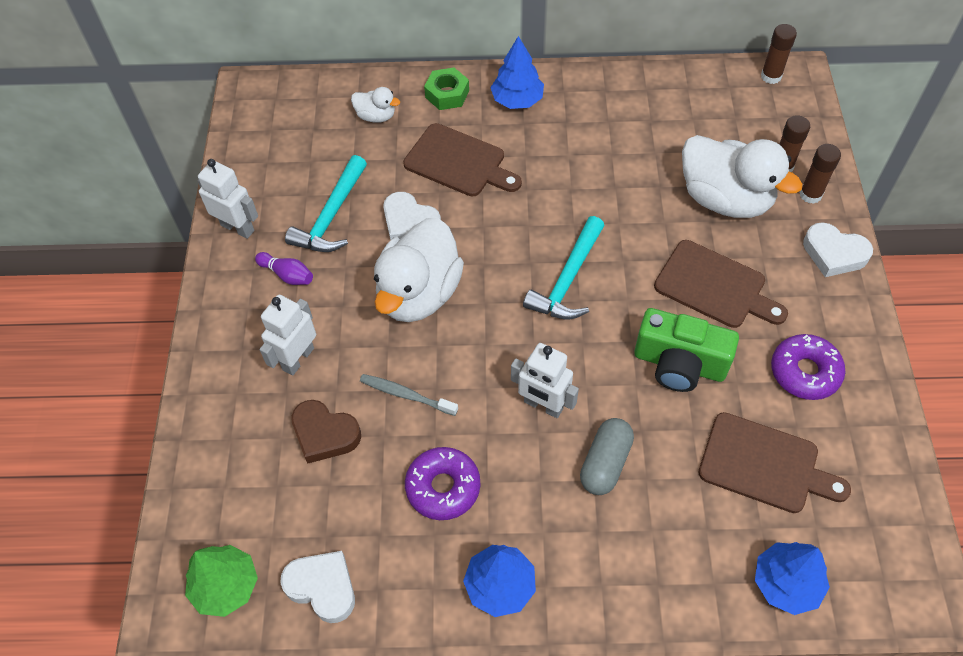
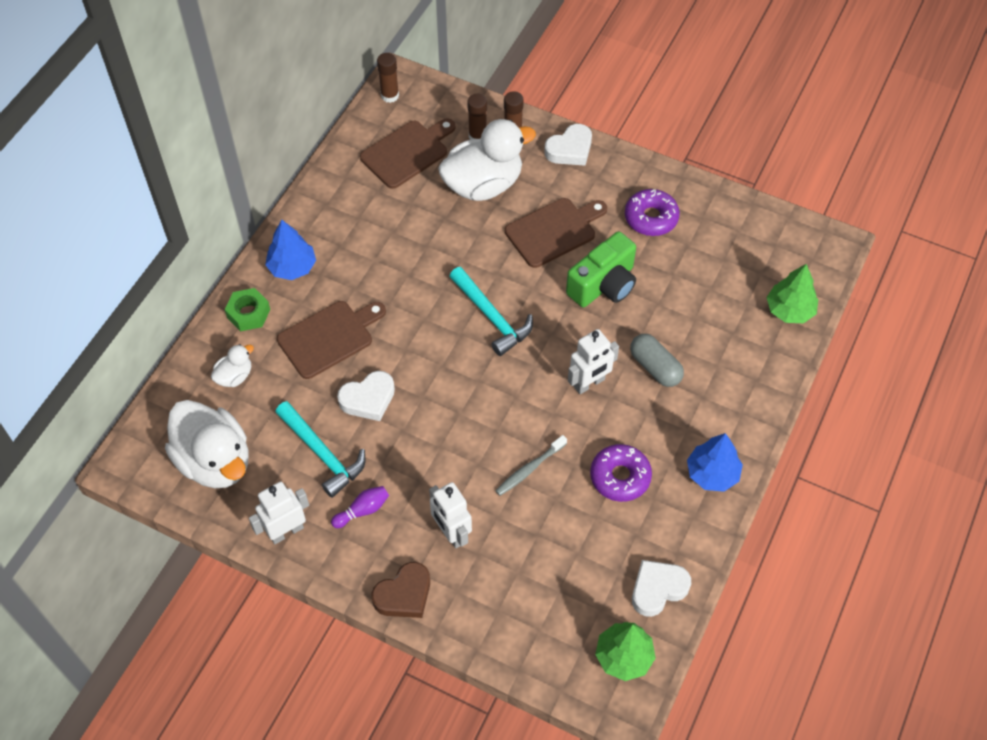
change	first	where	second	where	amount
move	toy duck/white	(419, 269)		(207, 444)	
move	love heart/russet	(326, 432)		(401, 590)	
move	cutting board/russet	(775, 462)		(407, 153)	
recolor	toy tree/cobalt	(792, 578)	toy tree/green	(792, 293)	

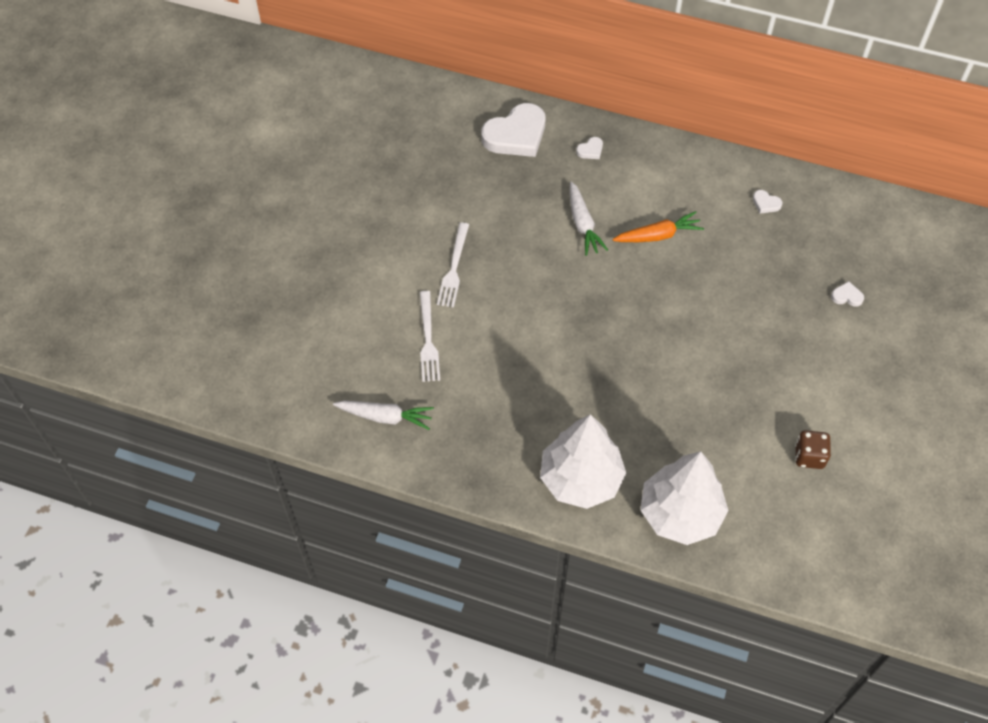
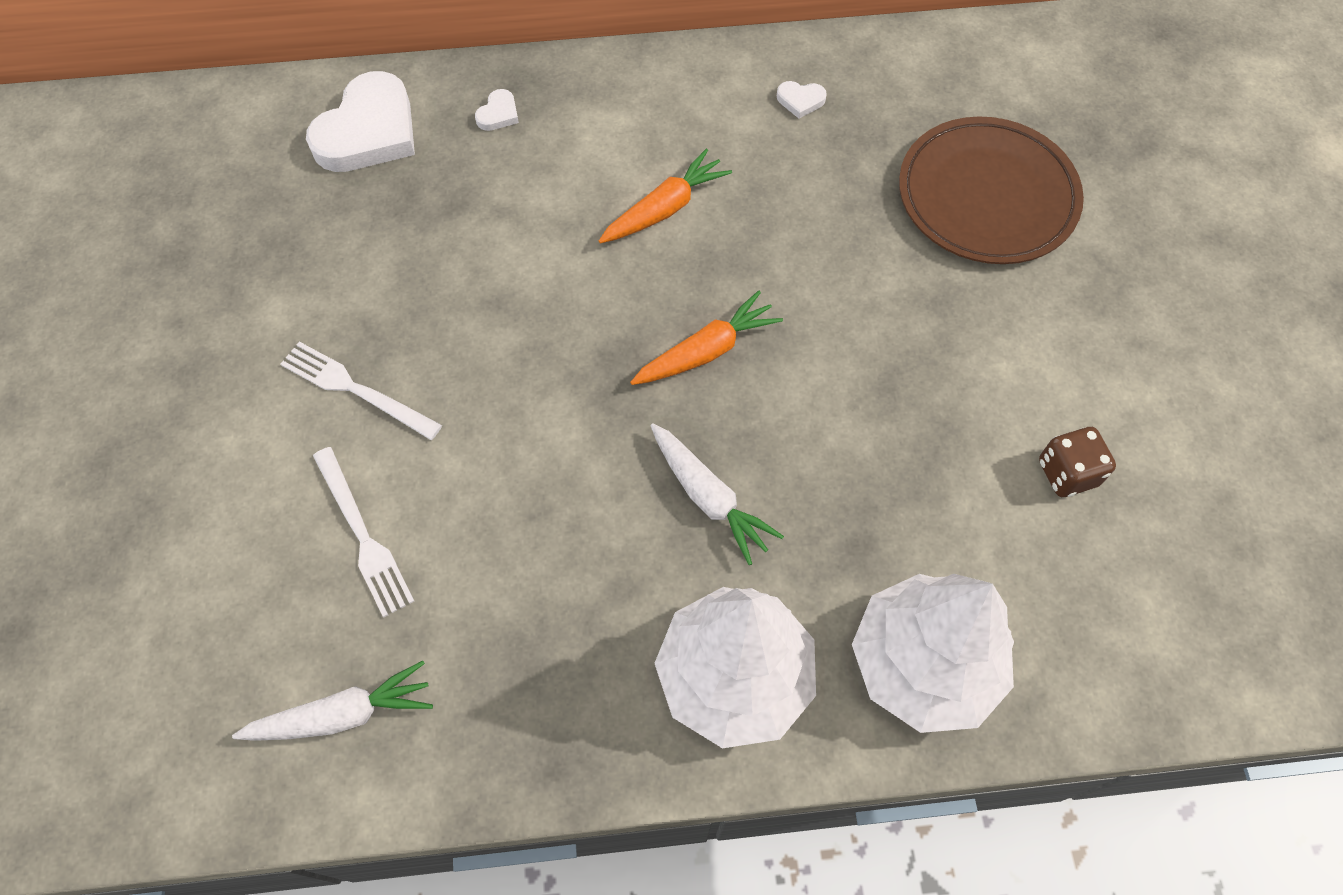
change	first	where	second	where	amount
move	root vegetable/white	(589, 218)		(717, 494)	
rotate	dinner fork/white	(453, 264)		(361, 391)	135 degrees clockwise
replace	love heart/white	(847, 294)	dinner plate/russet	(991, 190)	
insert			root vegetable/bright orange	(706, 338)	

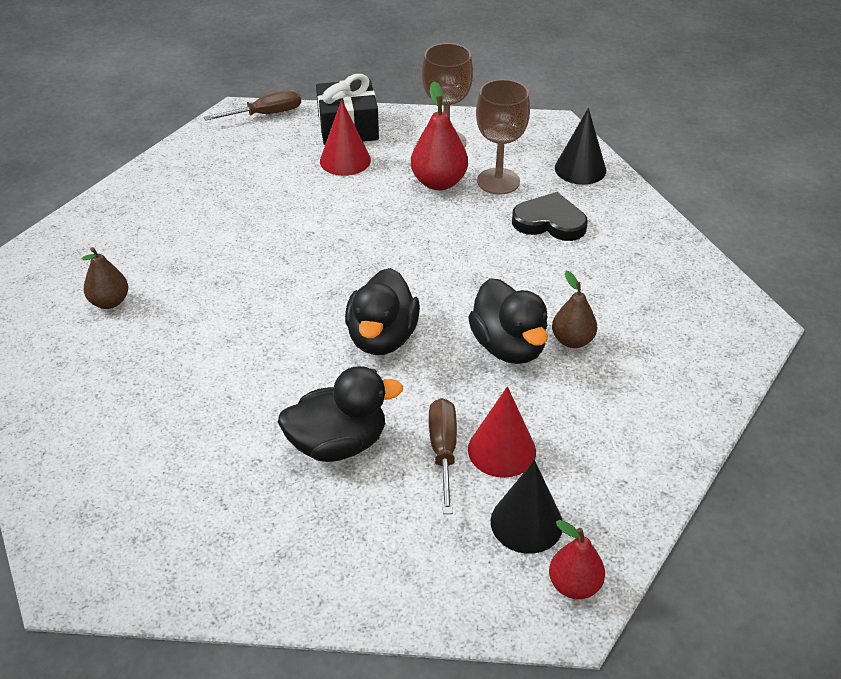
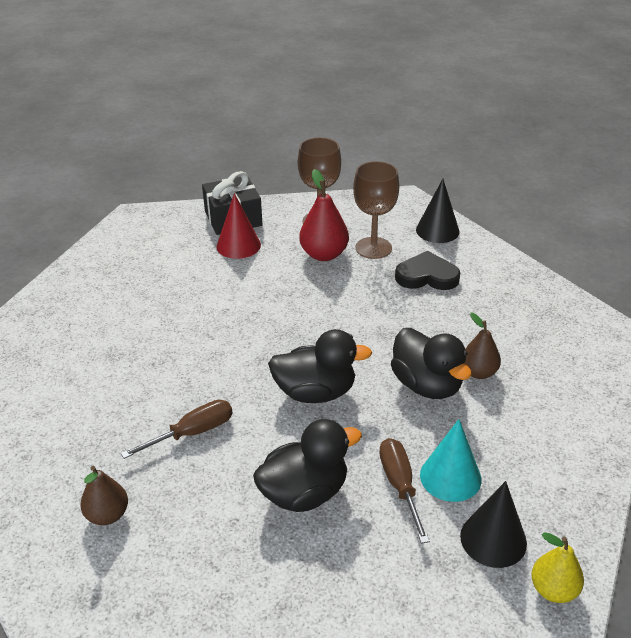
change	first	where	second	where	amount
move	flat screwdriver/russet	(252, 105)		(176, 429)	
move	toy pear/russet	(105, 278)		(104, 495)	
rotate	toy duck/ebony	(382, 311)		(320, 366)	90 degrees counterclockwise
recolor	cone shape/scarlet	(502, 432)	cone shape/teal	(451, 460)	
recolor	toy pear/scarlet	(577, 559)	toy pear/golden	(557, 567)	

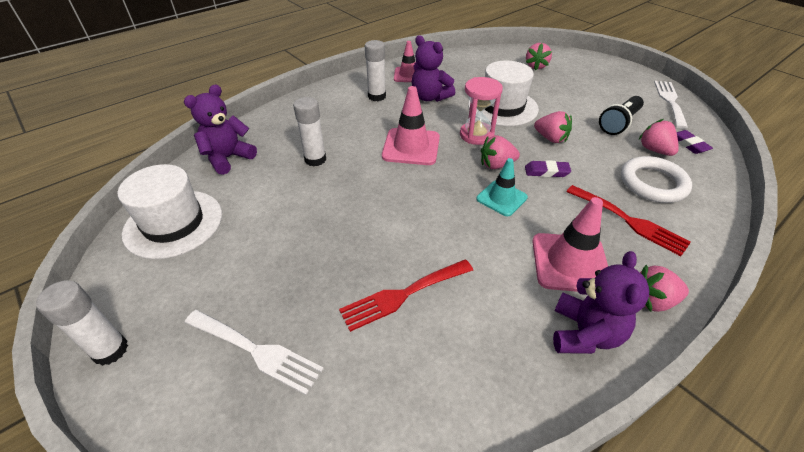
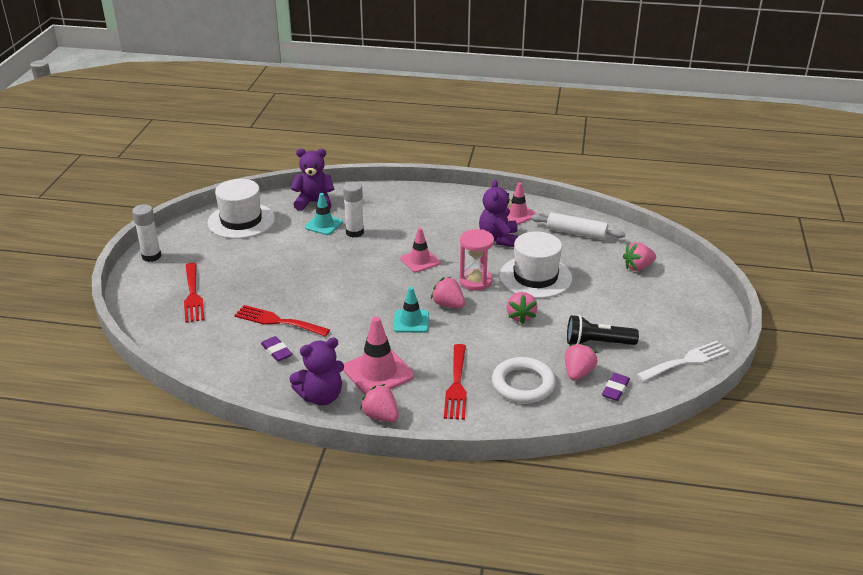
change	first	where	second	where	amount
delete	stick of glue/white	(375, 70)			
resize	road cone/rose-pink	(411, 125)		(420, 250)	x0.65
move	gum eraser/violet	(548, 168)		(276, 349)	
recolor	dinner fork/white	(254, 352)	dinner fork/scarlet	(194, 293)	
insert			road cone/teal	(324, 214)	
insert			pastry roller/white	(578, 226)	

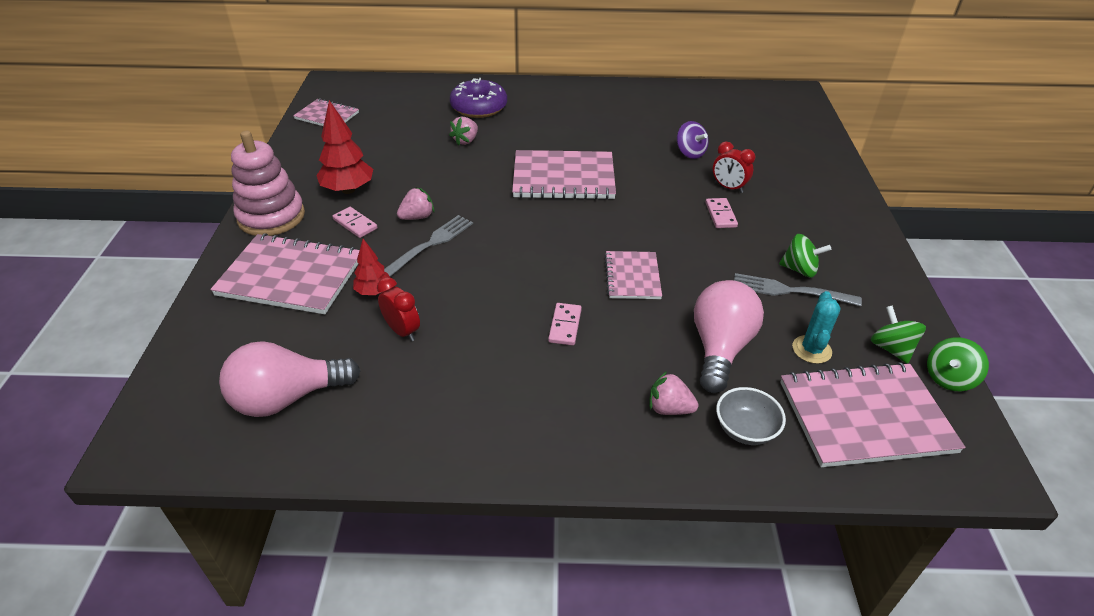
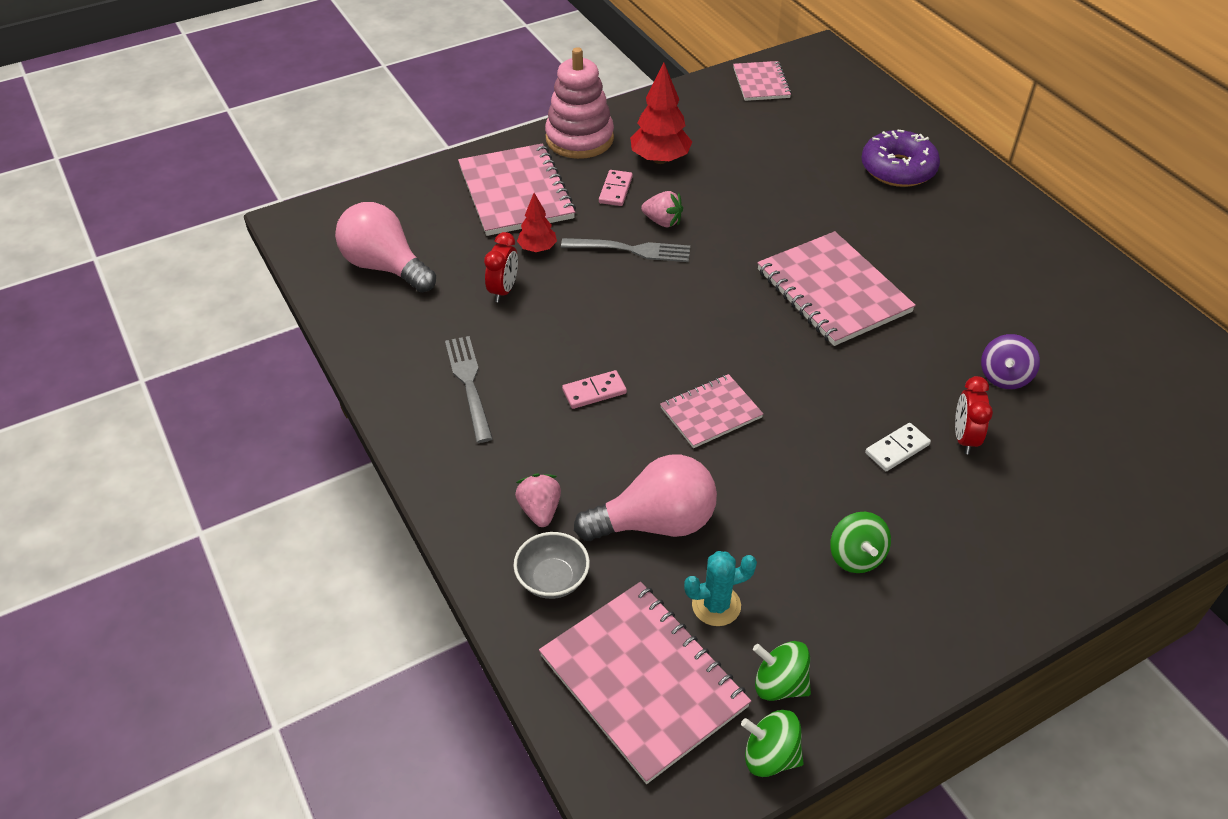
change	first	where	second	where	amount
delete	toy strawberry/rose-pink	(463, 131)			
recolor	domino piece/rose-pink	(721, 213)	domino piece/white	(898, 447)	
move	dinner fork/grey	(798, 289)		(469, 389)	
rotate	toy top/green	(898, 334)		(782, 671)	105 degrees counterclockwise

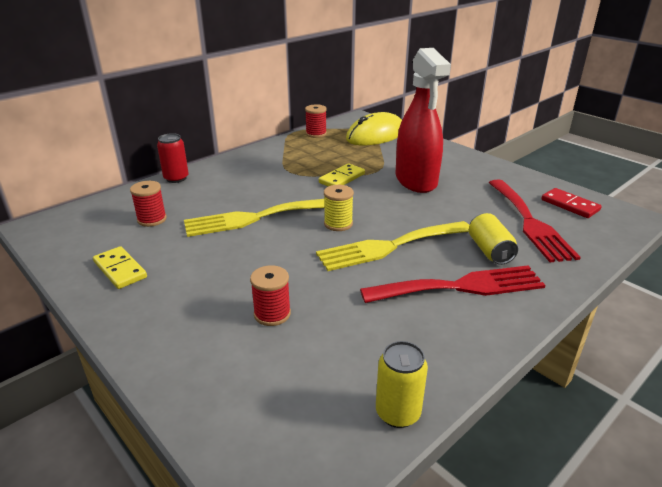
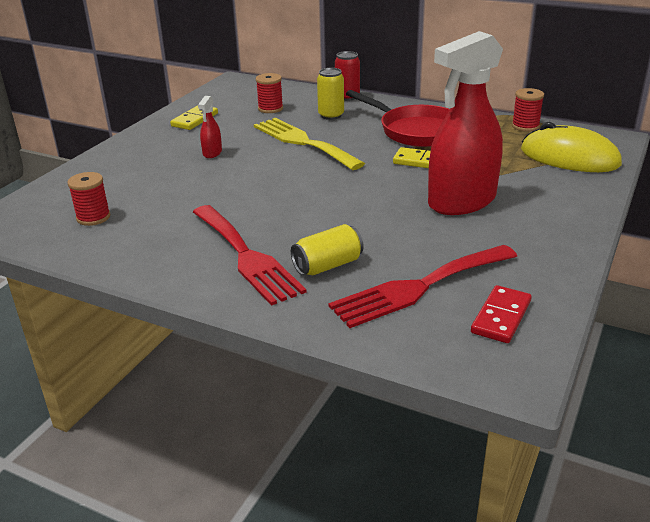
change	first	where	second	where	amount
delete	spool/golden	(339, 208)			
delete	dinner fork/golden	(393, 246)			
move	spool/scarlet	(270, 295)		(88, 199)	
move	tin/golden	(402, 384)		(330, 94)	
insert			frying pan/scarlet	(398, 118)	
insert			sprayer/scarlet	(210, 127)	

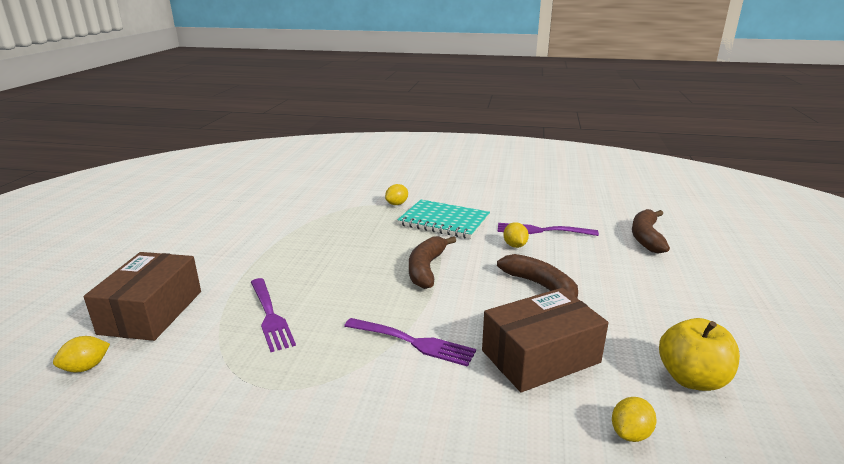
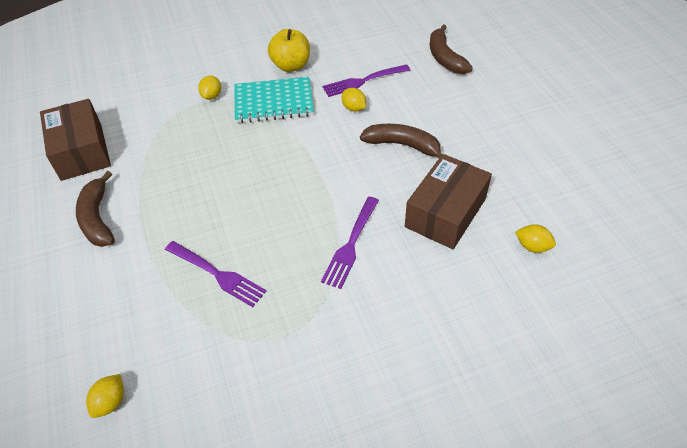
change	first	where	second	where	amount
move	banana/russet	(432, 262)		(95, 209)	
move	box/russet	(142, 296)		(75, 140)	
rotate	dinner fork/violet	(410, 342)		(350, 243)	120 degrees clockwise
move	toy apple/golden	(699, 354)		(289, 50)	
rotate	toy lemon/golden	(634, 419)		(535, 238)	75 degrees counterclockwise

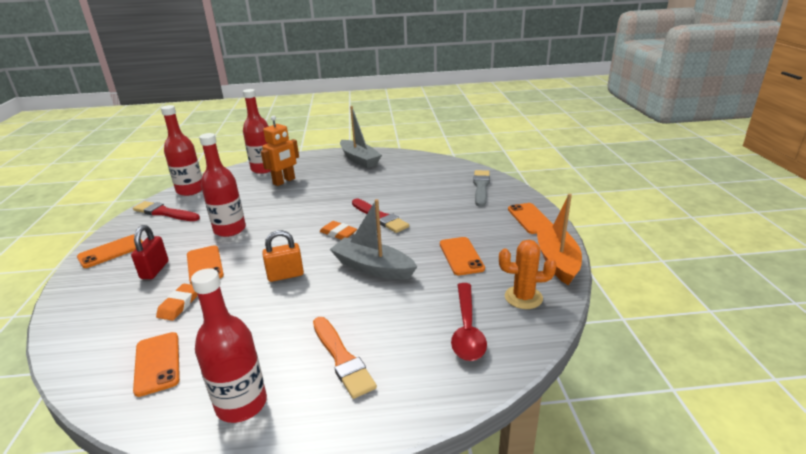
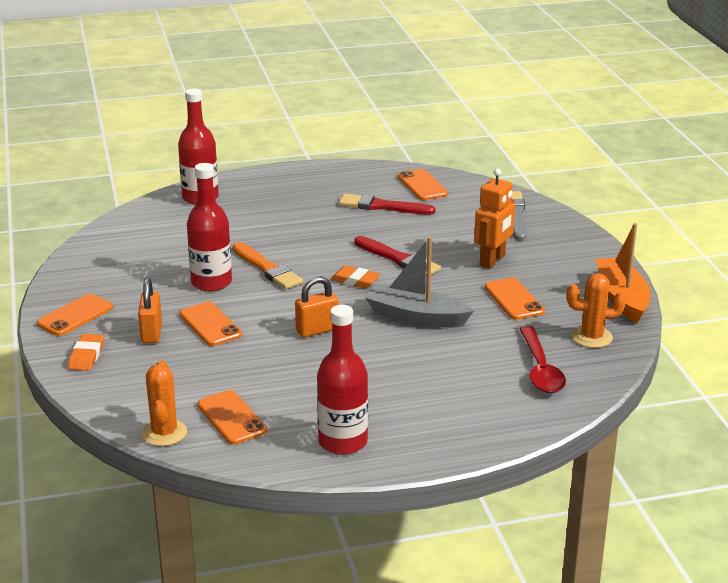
change	first	where	second	where	amount
delete	flask/scarlet	(181, 150)			
delete	sailboat/grey	(361, 137)			
move	robot/bright orange	(280, 150)		(494, 218)	
move	brush/scarlet	(166, 211)		(387, 204)	
move	mobile phone/bright orange	(530, 218)		(423, 184)	
recolor	lock/scarlet	(150, 252)	lock/bright orange	(150, 310)	
move	gum eraser/bright orange	(177, 302)		(86, 352)	
move	brush/bright orange	(345, 358)		(267, 265)	
insert			prickly plant/bright orange	(164, 403)	

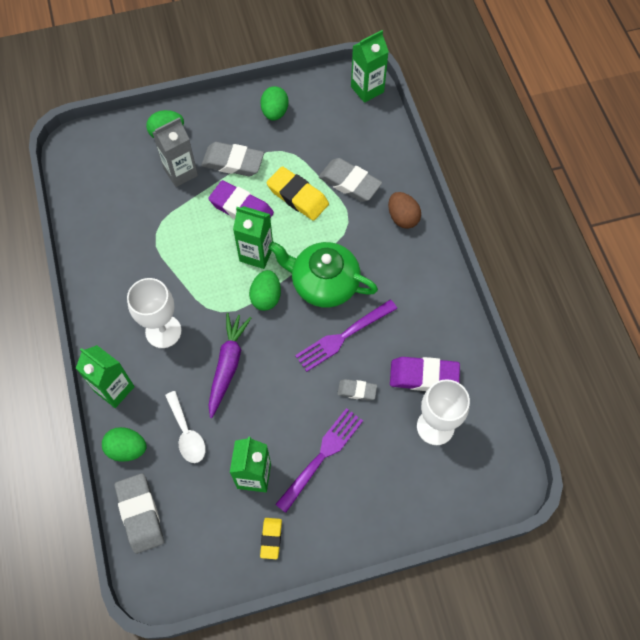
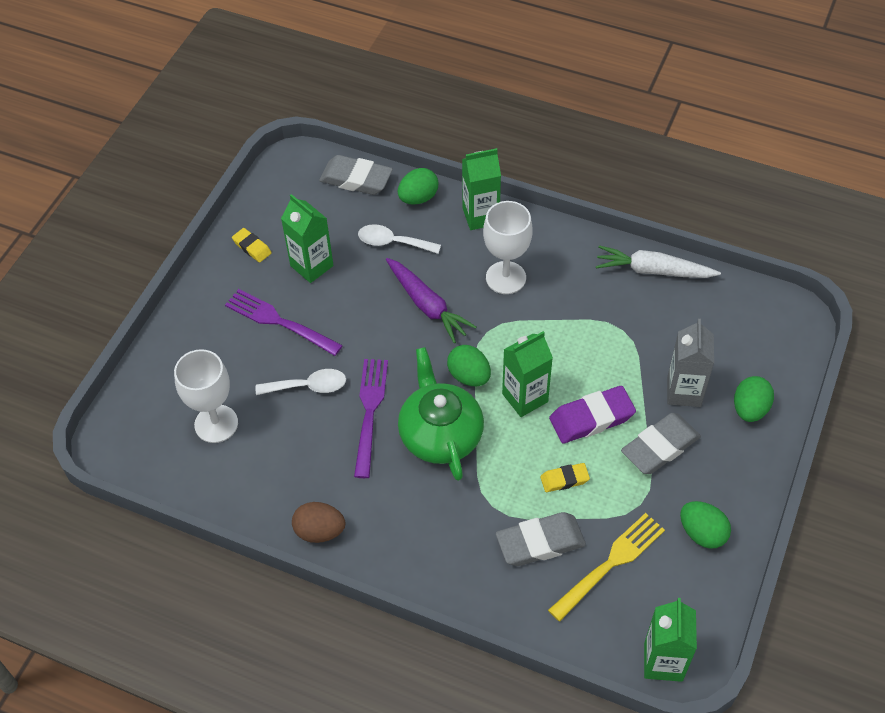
change	first	where	second	where	amount
resize	gum eraser/golden	(297, 193)		(565, 477)	x0.56
move	egg/russet	(404, 210)		(318, 522)	
rotate	tea pot/green	(323, 274)		(441, 414)	75 degrees counterclockwise
delete	gum eraser/violet	(425, 374)			
replace	gum eraser/grey	(357, 390)	teaspoon/white	(301, 382)	
rotate	dinner fork/violet	(319, 460)		(284, 322)	135 degrees clockwise
insert			root vegetable/white	(658, 261)	
insert			dinner fork/golden	(606, 567)	

